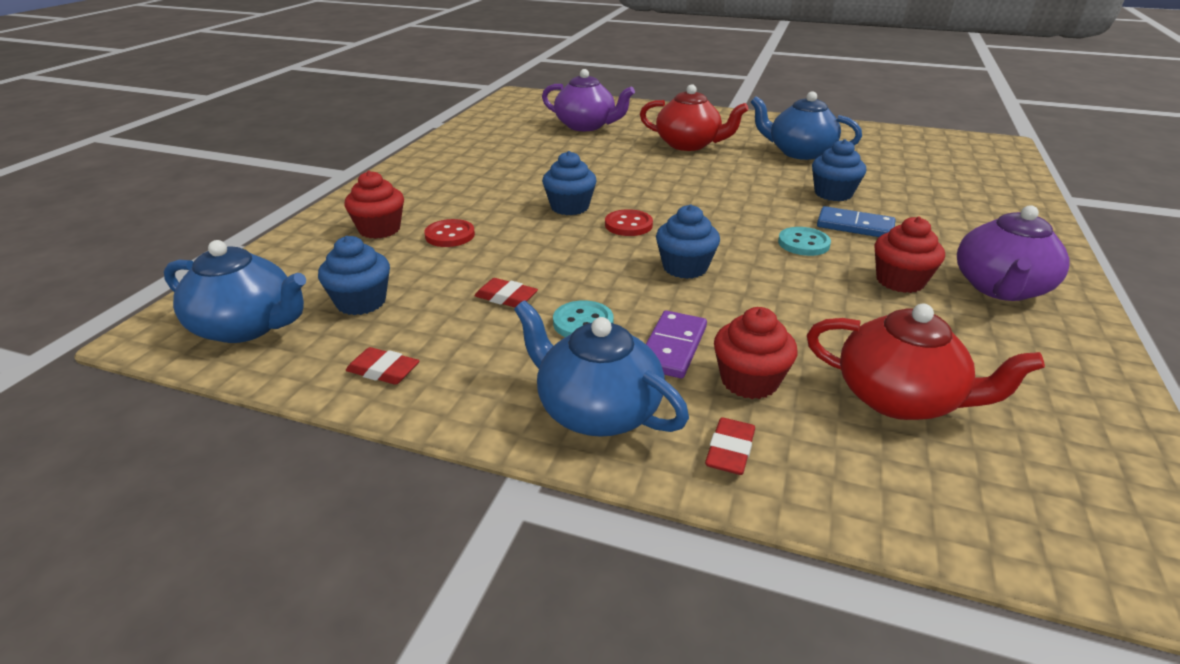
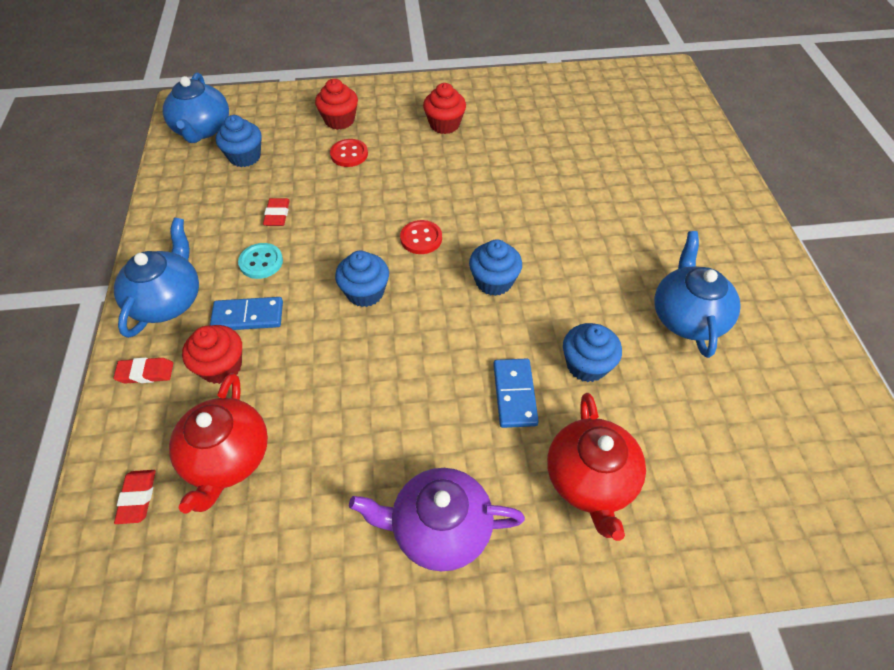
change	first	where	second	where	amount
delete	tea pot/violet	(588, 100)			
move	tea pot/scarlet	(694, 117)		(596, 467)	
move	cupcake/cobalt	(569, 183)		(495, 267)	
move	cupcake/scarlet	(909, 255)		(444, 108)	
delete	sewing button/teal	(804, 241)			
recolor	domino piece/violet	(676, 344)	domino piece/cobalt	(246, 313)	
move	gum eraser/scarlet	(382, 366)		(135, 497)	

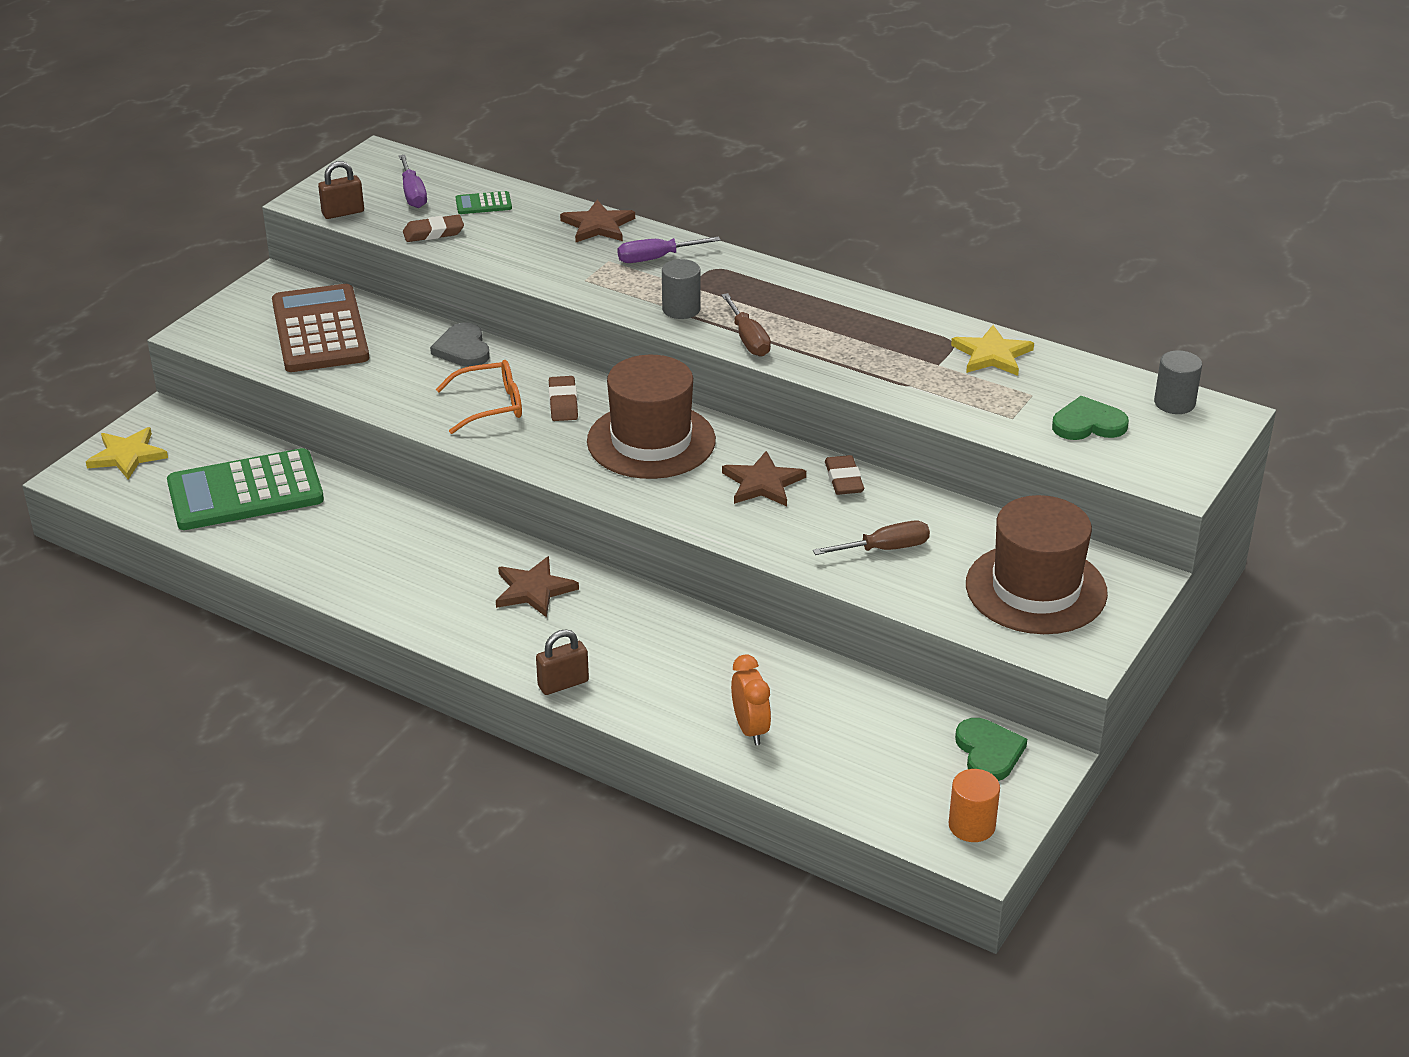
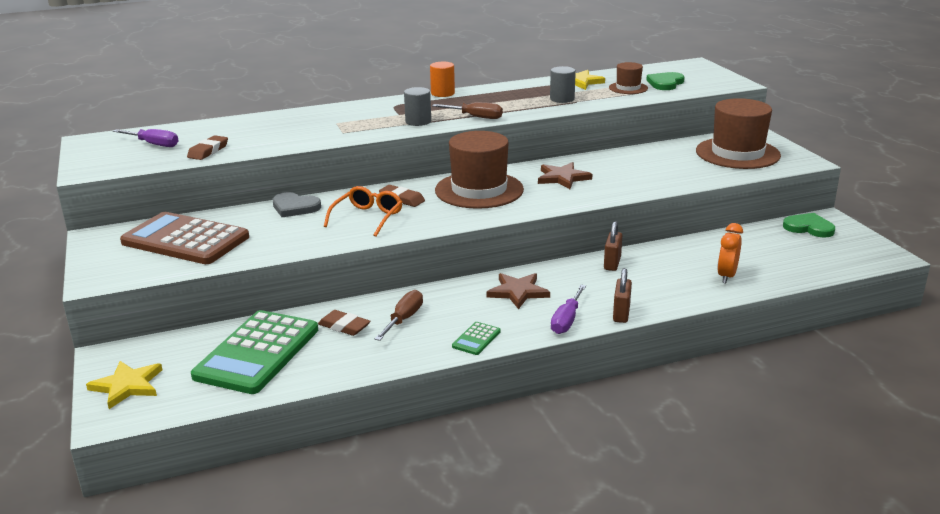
change	first	where	second	where	amount
move	lock/russet	(341, 190)		(613, 246)	
move	adding machine/green	(484, 202)		(476, 338)	
delete	star/russet	(597, 221)			
move	flat screwdriver/violet	(669, 249)		(568, 309)	
move	cylinder shape/grey	(1178, 382)		(563, 84)	
move	gum eraser/russet	(844, 475)		(344, 323)	
move	flat screwdriver/russet	(871, 538)		(399, 315)	
rotate	bedside clock/bright orange	(751, 700)		(730, 253)	90 degrees counterclockwise
move	cylinder shape/bright orange	(974, 805)		(442, 79)	
insert			hat/russet	(628, 78)	

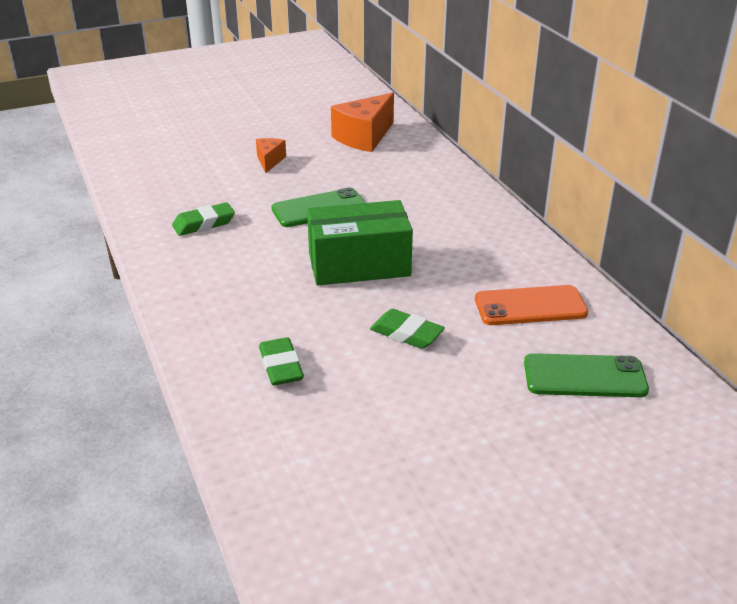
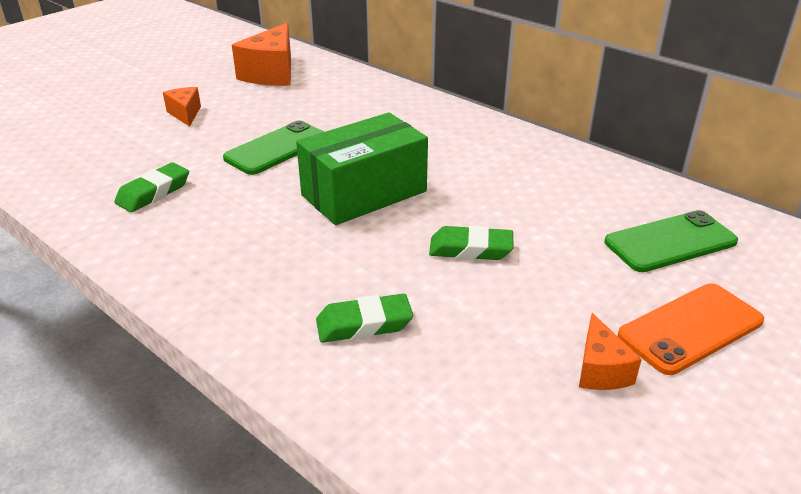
change	first	where	second	where	amount
move	mobile phone/bright orange	(531, 305)		(690, 329)	
rotate	gum eraser/green	(281, 361)		(364, 318)	60 degrees counterclockwise
insert			cheese/bright orange	(610, 351)	

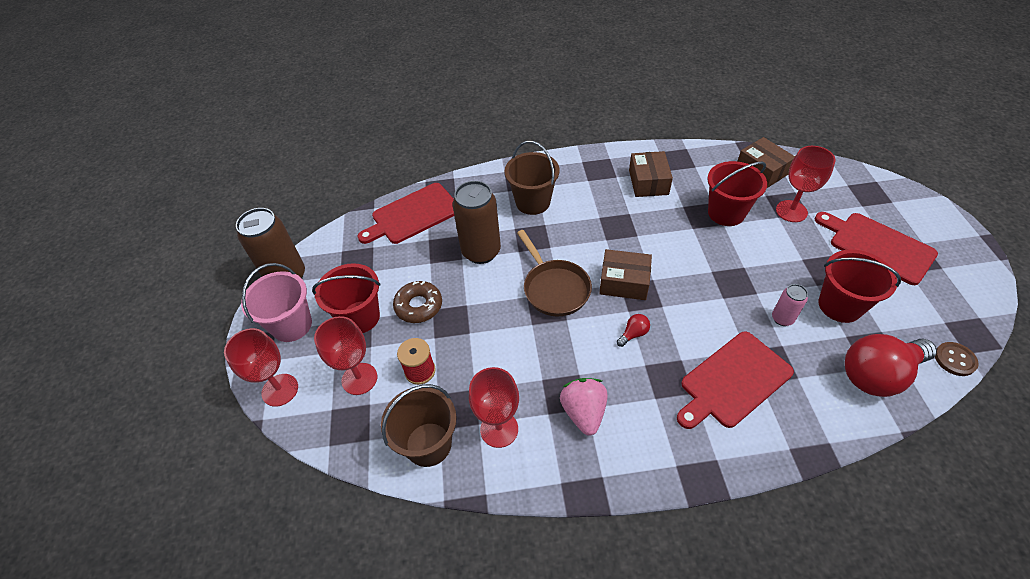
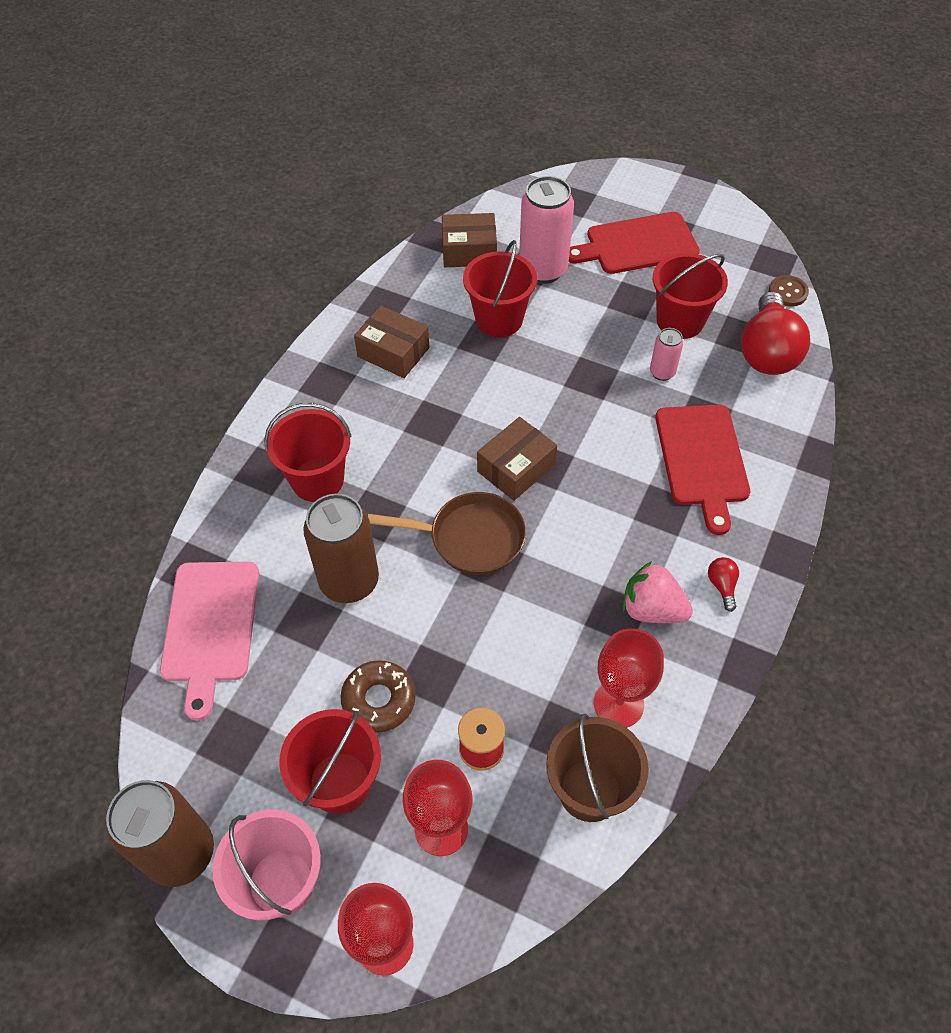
change	first	where	second	where	amount
recolor	sand bucket/russet	(532, 178)	sand bucket/scarlet	(308, 452)	
replace	goblet/scarlet	(805, 184)	tin/rose-pink	(546, 230)	
recolor	cutting board/scarlet	(405, 213)	cutting board/rose-pink	(209, 641)	
move	bulb/scarlet	(633, 330)		(723, 584)	

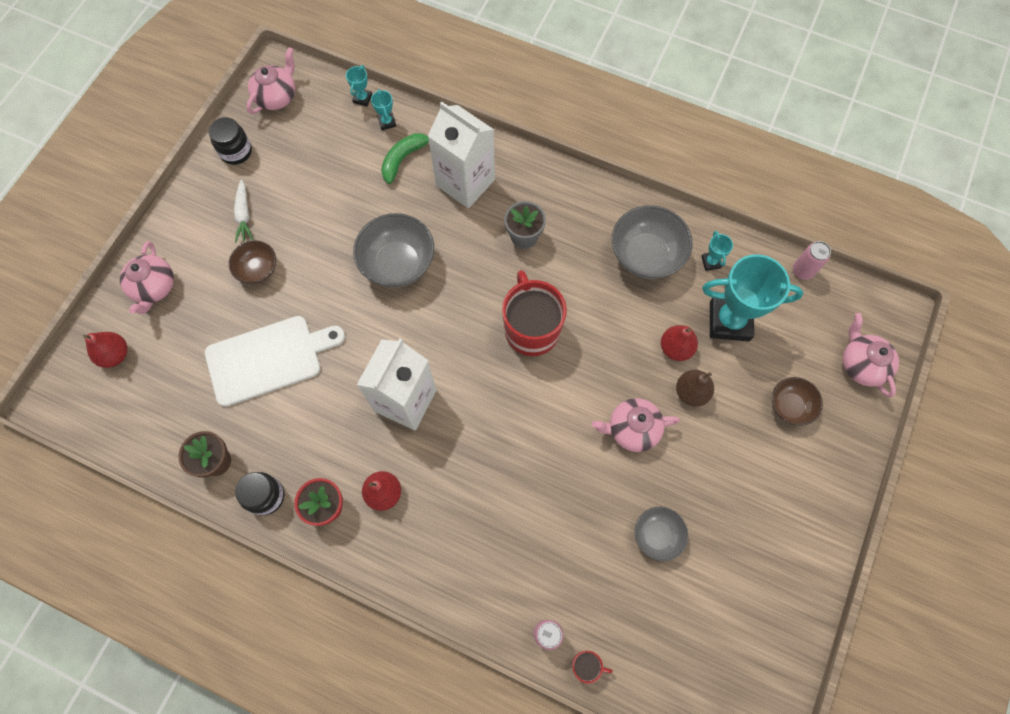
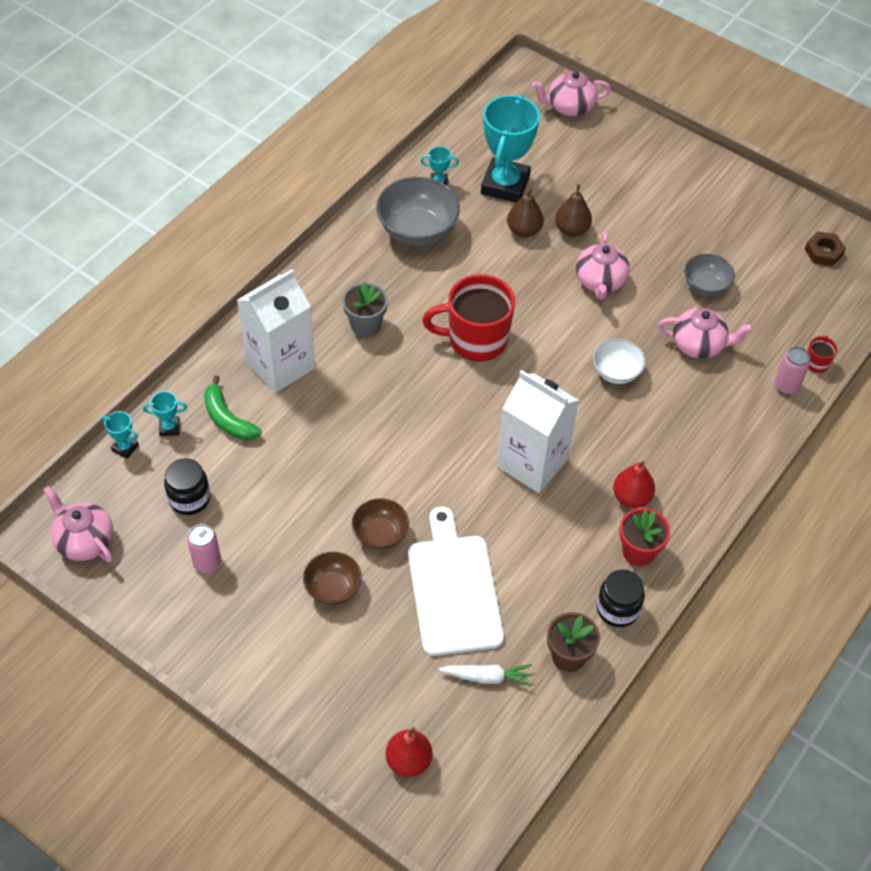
change	first	where	second	where	amount
move	jam jar/ebony	(230, 141)		(187, 486)	
move	root vegetable/white	(243, 211)		(485, 675)	
delete	bowl/grey	(393, 250)			
move	tea pot/rose-pink	(147, 277)		(705, 333)	
move	tin/rose-pink	(812, 260)		(204, 548)	
recolor	toy pear/scarlet	(679, 343)	toy pear/russet	(525, 213)	
move	bowl/russet	(797, 401)		(380, 524)	
insert			hexagon nut/russet	(825, 249)	
insert			bowl/white	(619, 361)	

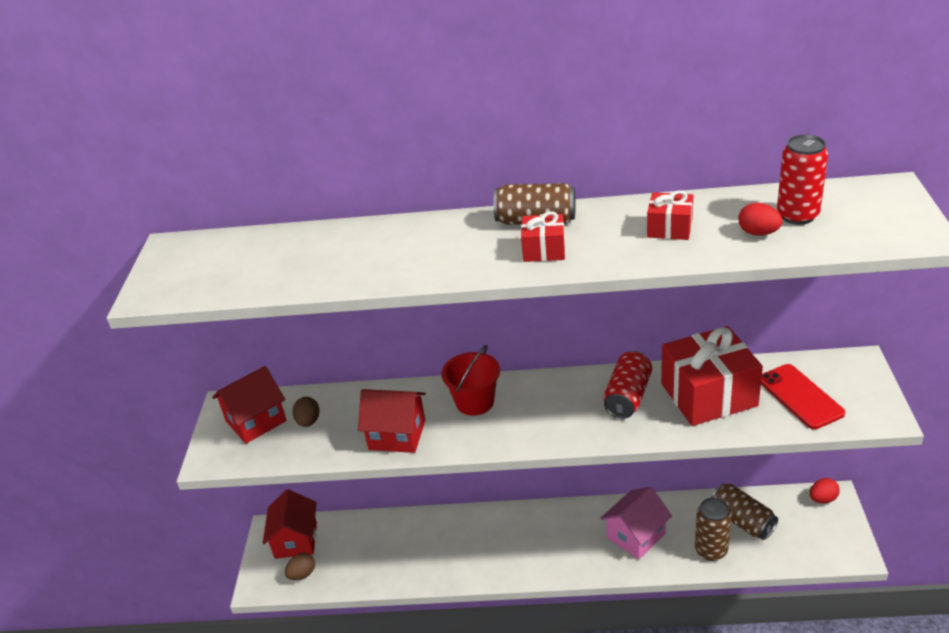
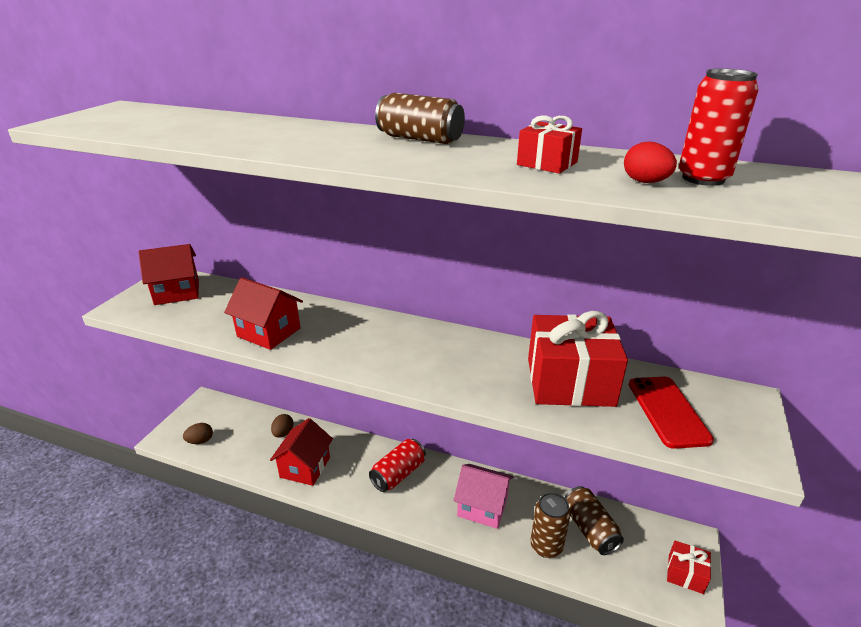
change	first	where	second	where	amount
move	present/scarlet	(543, 237)		(689, 567)	
delete	sand bucket/scarlet	(471, 380)			
move	tin/scarlet	(628, 385)		(397, 465)	
move	egg/russet	(305, 412)		(282, 426)	
delete	egg/scarlet	(825, 490)			
rotate	house/rose-pink	(636, 522)		(483, 496)	45 degrees clockwise
move	house/scarlet	(290, 524)		(301, 452)	

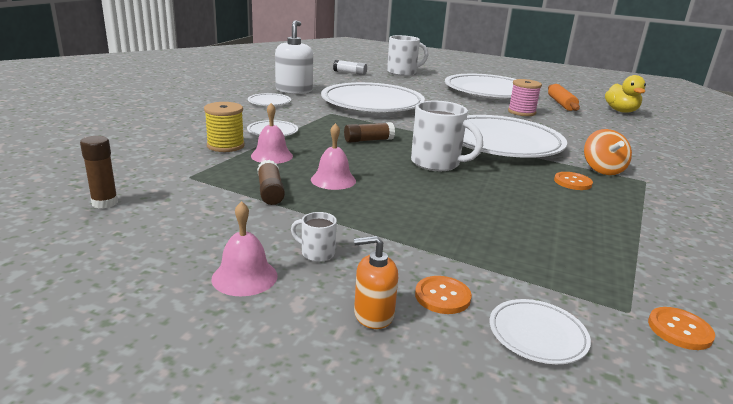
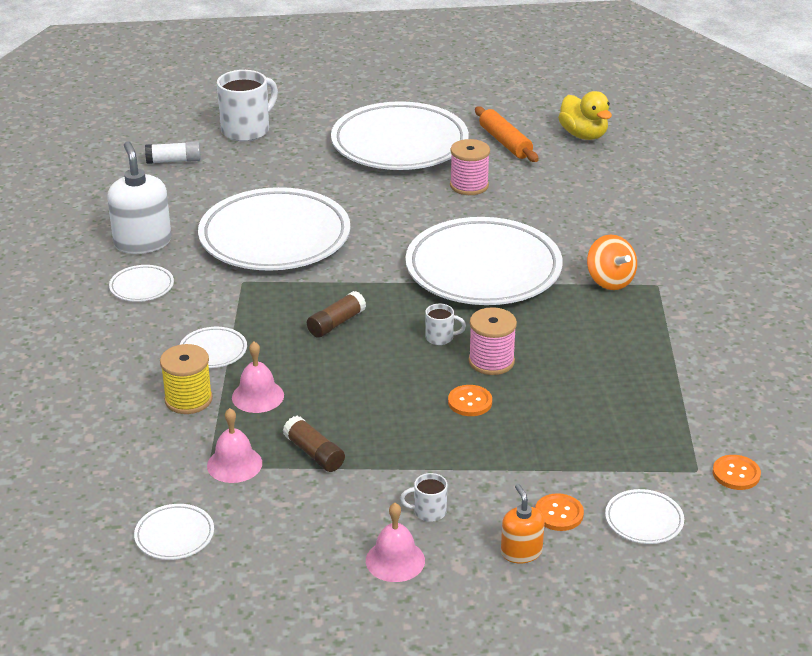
change	first	where	second	where	amount
resize	mug/white	(447, 136)		(445, 324)	x0.47
move	bell/rose-pink	(333, 156)		(234, 445)	
replace	stick of glue/russet	(99, 172)	dinner plate/white	(174, 532)	
move	sewing button/bright orange	(573, 181)		(470, 400)	
rotate	soap pump/bright orange	(376, 282)		(523, 523)	105 degrees clockwise
insert			spool/rose-pink	(493, 341)	

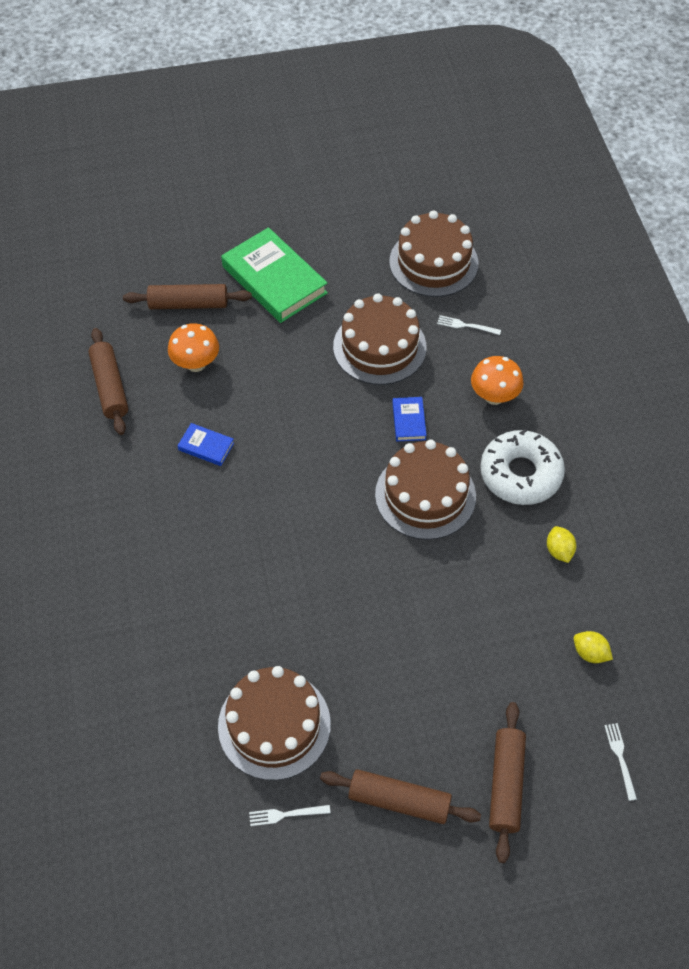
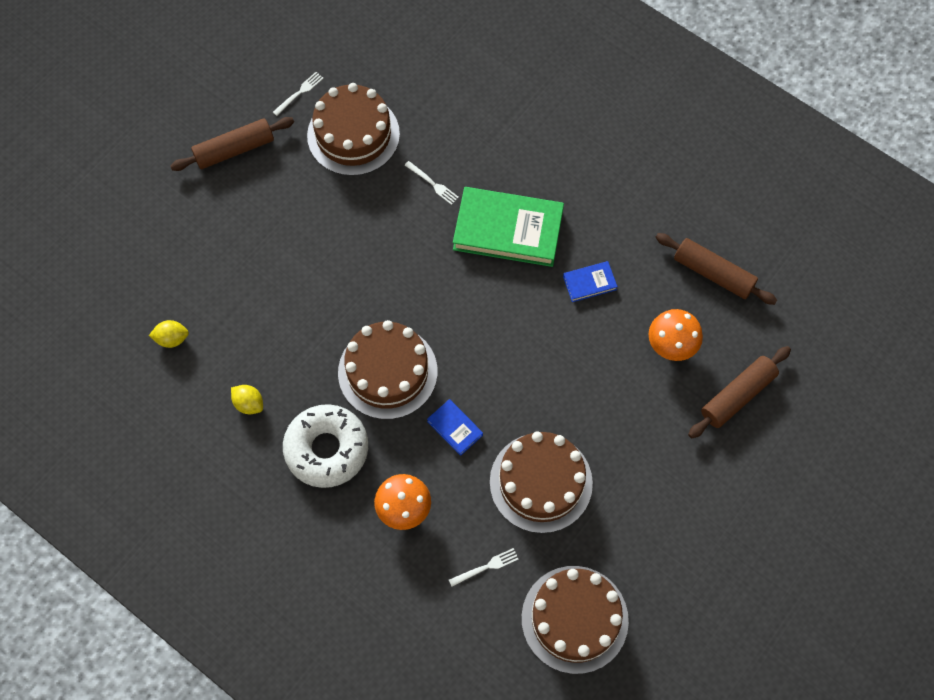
change	first	where	second	where	amount
move	hardcover/green	(274, 275)		(508, 227)	
delete	pastry roller/russet	(507, 782)			
move	dinner fork/white	(620, 762)		(432, 183)	

